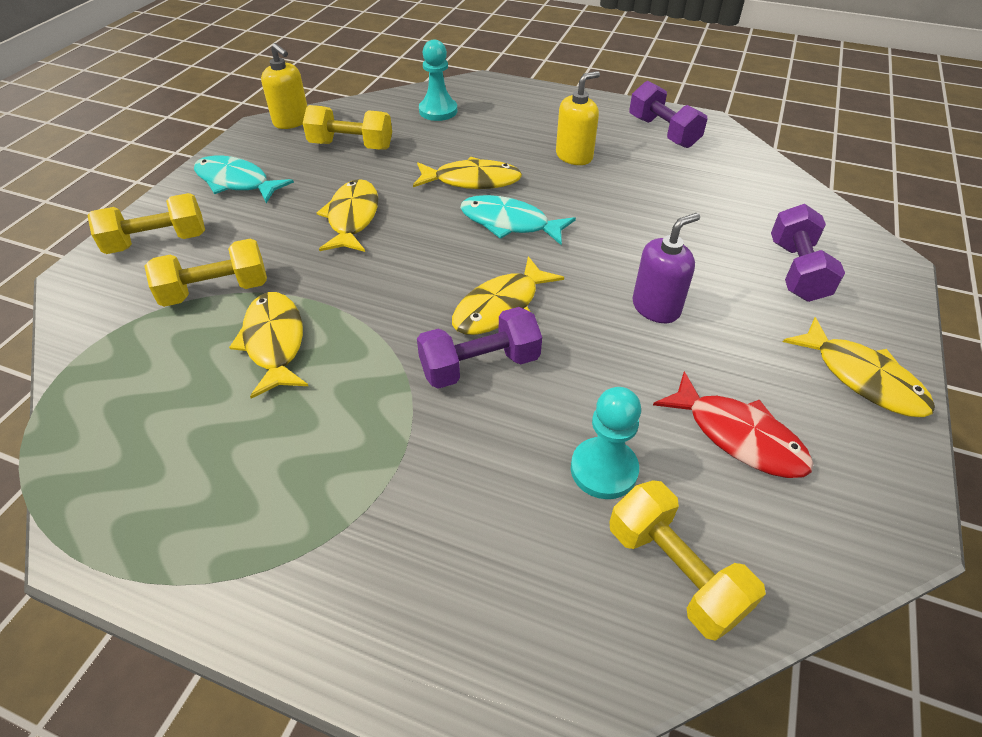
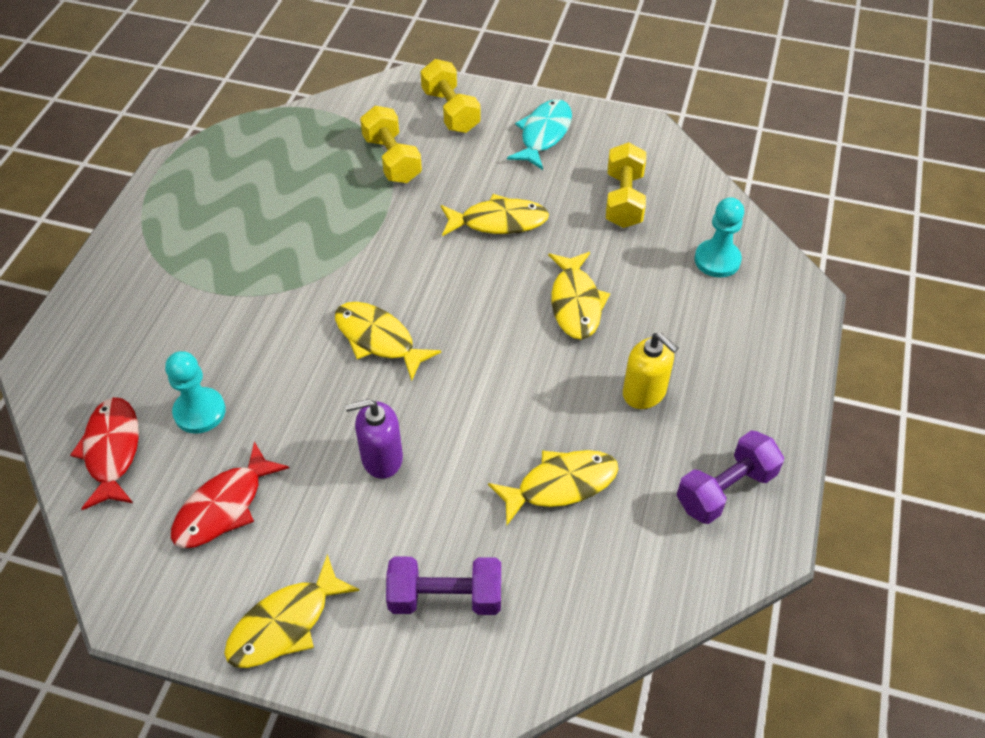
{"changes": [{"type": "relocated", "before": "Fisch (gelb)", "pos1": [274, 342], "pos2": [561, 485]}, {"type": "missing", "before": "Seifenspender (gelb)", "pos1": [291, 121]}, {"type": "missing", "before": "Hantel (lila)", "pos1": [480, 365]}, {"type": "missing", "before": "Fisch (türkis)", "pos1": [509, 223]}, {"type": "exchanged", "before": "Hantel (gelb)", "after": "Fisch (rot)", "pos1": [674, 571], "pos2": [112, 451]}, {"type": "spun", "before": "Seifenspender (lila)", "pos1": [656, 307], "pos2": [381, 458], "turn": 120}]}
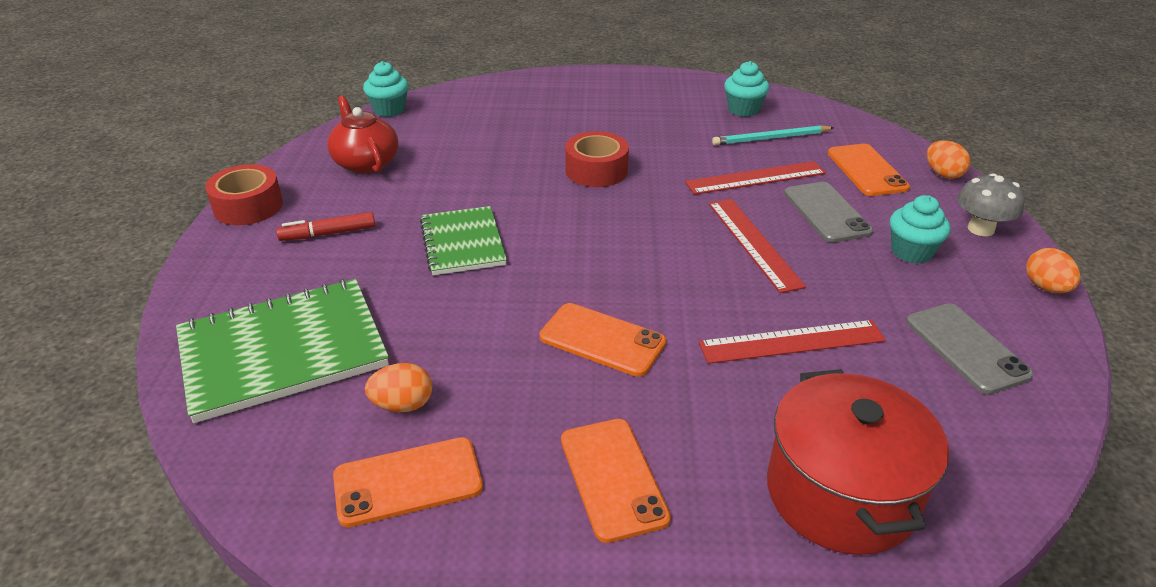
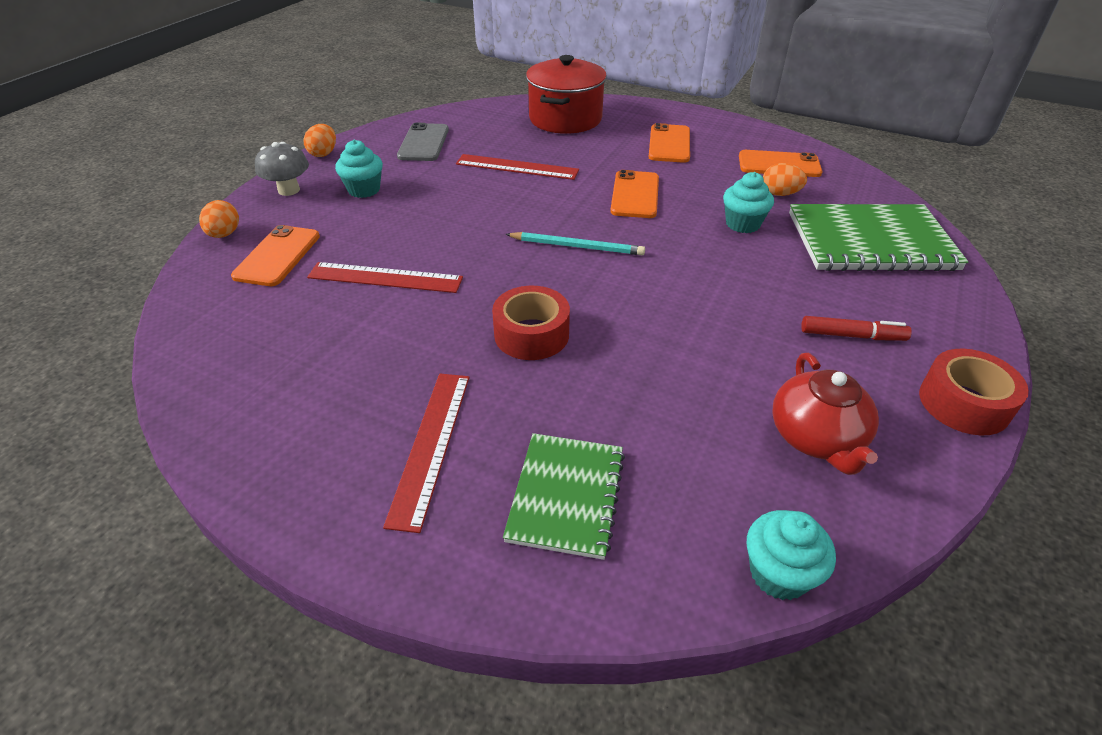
{"changes": [{"type": "relocated", "before": "Notizbuch (grün)", "pos1": [462, 243], "pos2": [566, 496]}, {"type": "spun", "before": "Handy (orange)", "pos1": [602, 340], "pos2": [635, 195], "turn": 45}, {"type": "relocated", "before": "Lineal (rot)", "pos1": [754, 243], "pos2": [430, 445]}, {"type": "relocated", "before": "Bleistift (türkis)", "pos1": [770, 138], "pos2": [577, 246]}, {"type": "relocated", "before": "Muffin (türkis)", "pos1": [743, 109], "pos2": [742, 224]}, {"type": "missing", "before": "Handy (grau)", "pos1": [826, 212]}]}
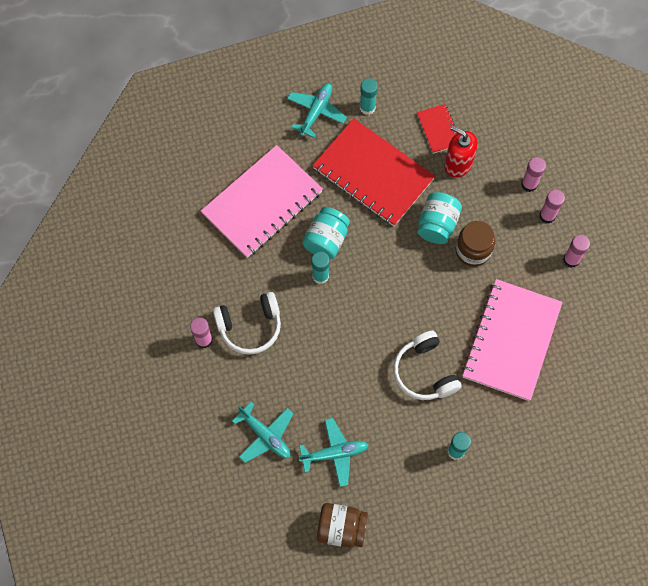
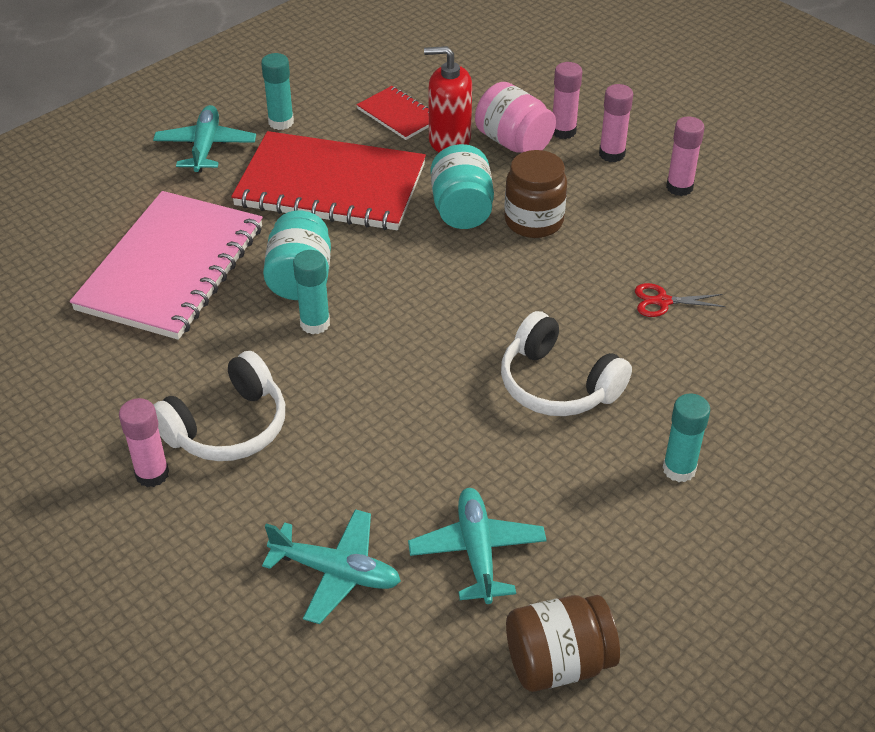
{"changes": [{"type": "spun", "before": "Flugzeug (türkis)", "pos1": [334, 453], "pos2": [477, 551], "turn": -60}, {"type": "exchanged", "before": "Notizbuch (rosa)", "after": "Schere (rot)", "pos1": [511, 340], "pos2": [663, 301]}, {"type": "appeared", "after": "Einmachglas (rosa)", "pos2": [513, 142]}]}
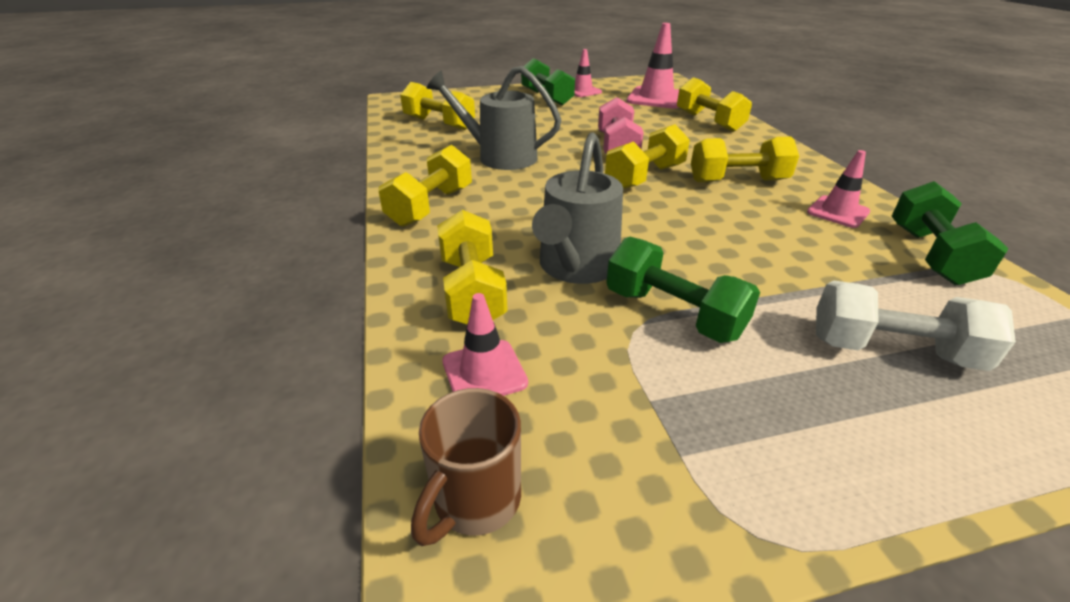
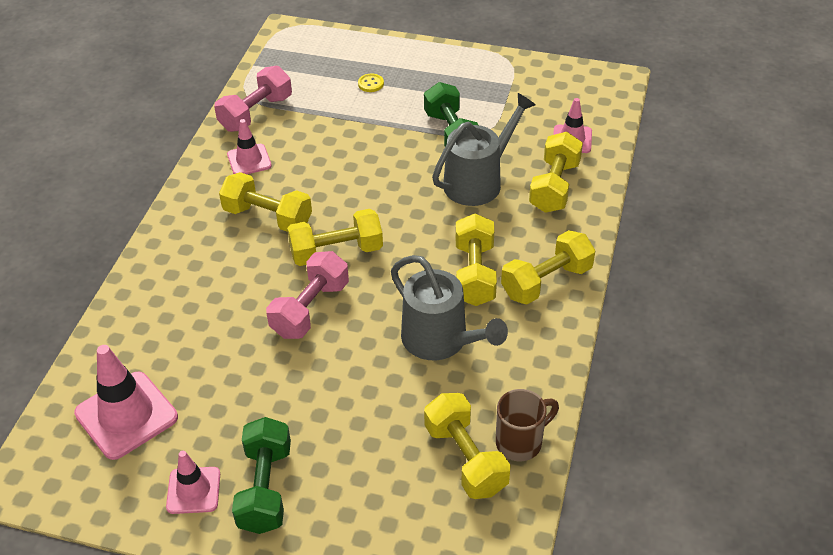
{"changes": [{"type": "relocated", "before": "Tasse (braun)", "pos1": [475, 501], "pos2": [520, 442]}, {"type": "relocated", "before": "Hantel (gelb)", "pos1": [709, 121], "pos2": [474, 274]}, {"type": "exchanged", "before": "Hantel (weiß)", "after": "Knopf (gelb)", "pos1": [892, 350], "pos2": [371, 84]}, {"type": "colour", "before": "Hantel (grün)", "after": "Hantel (rosa)", "pos1": [930, 255], "pos2": [256, 113]}]}
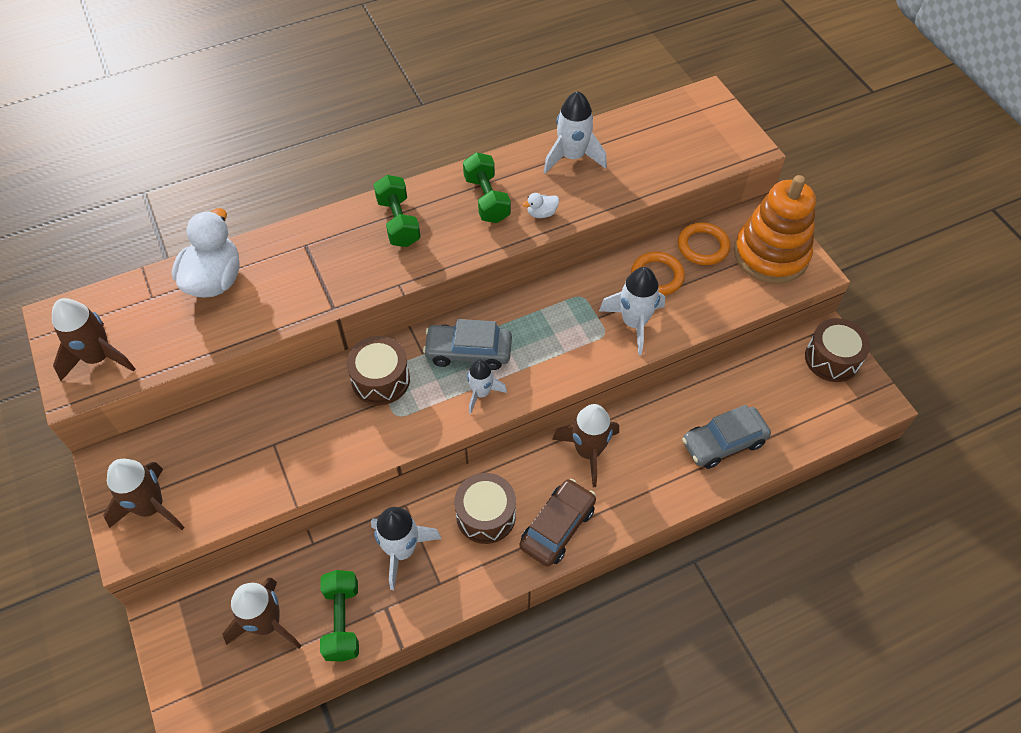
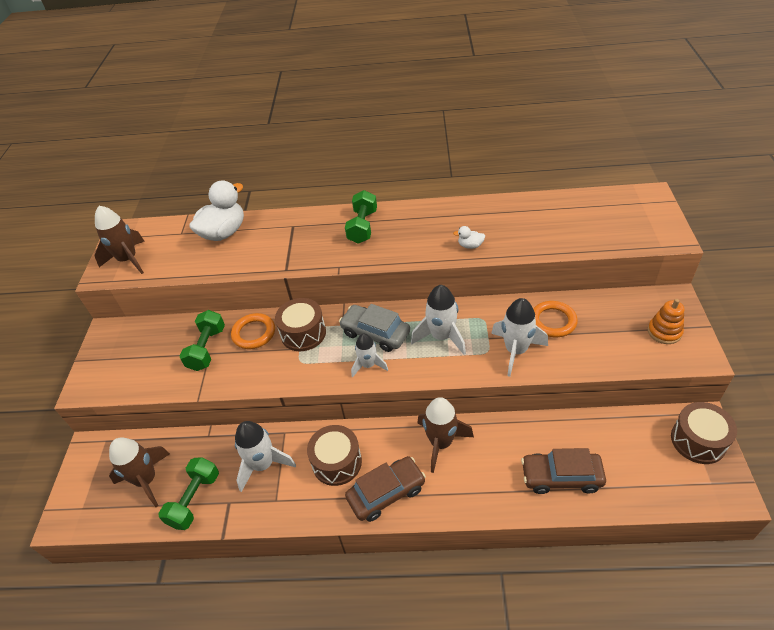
{"changes": [{"type": "missing", "before": "Rakete (braun)", "pos1": [151, 507]}, {"type": "relocated", "before": "Hantel (grün)", "pos1": [486, 199], "pos2": [207, 349]}, {"type": "relocated", "before": "Rakete (weiß)", "pos1": [572, 157], "pos2": [441, 337]}, {"type": "relocated", "before": "Ring (orange)", "pos1": [703, 246], "pos2": [254, 333]}, {"type": "colour", "before": "Auto (grau)", "after": "Auto (braun)", "pos1": [723, 442], "pos2": [561, 477]}, {"type": "size", "before": "Stapelspielzeug (orange)", "pos1": [770, 255], "pos2": [664, 332], "scale": 0.48}]}
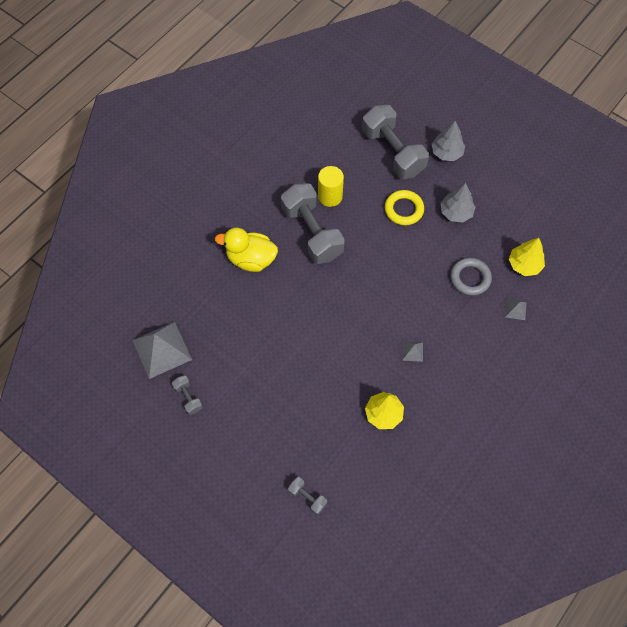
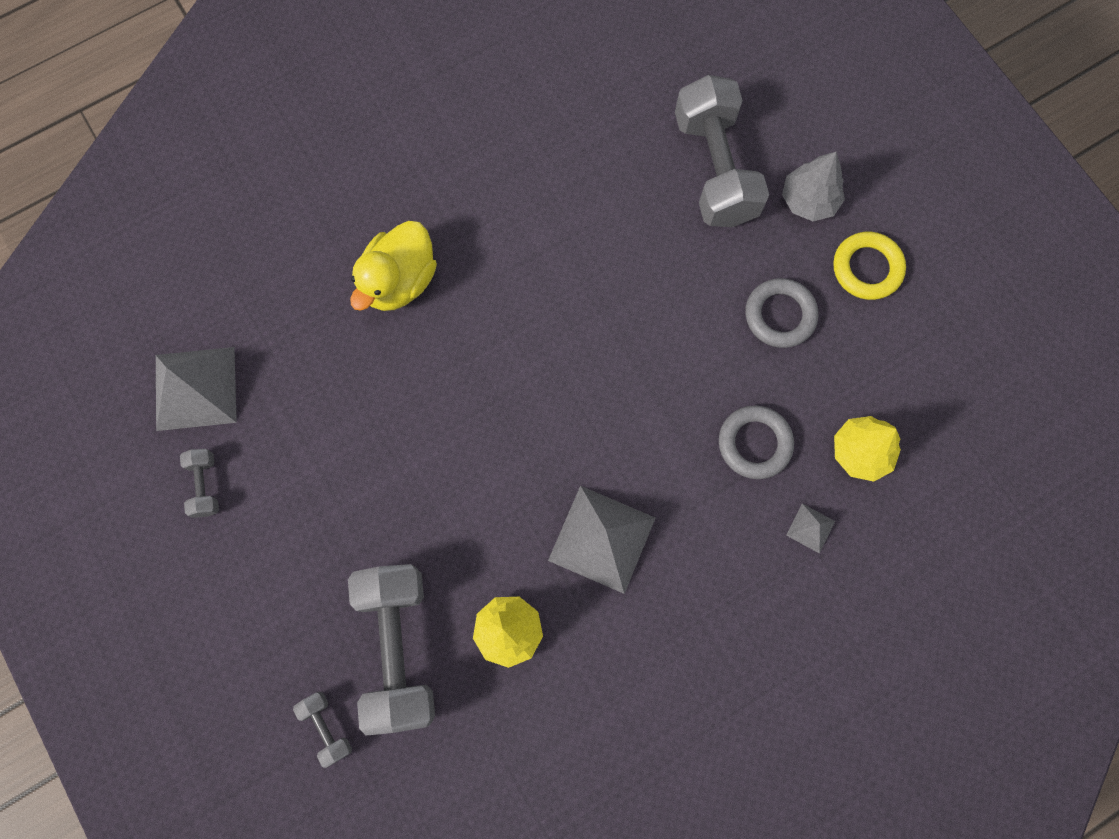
{"changes": [{"type": "spun", "before": "Ente (gelb)", "pos1": [251, 259], "pos2": [399, 281], "turn": -90}, {"type": "relocated", "before": "Hantel (grau)", "pos1": [312, 232], "pos2": [398, 648]}, {"type": "missing", "before": "Vollzylinder (gelb)", "pos1": [330, 196]}, {"type": "relocated", "before": "Ring (gelb)", "pos1": [404, 209], "pos2": [867, 268]}, {"type": "size", "before": "Pyramide (grau)", "pos1": [412, 351], "pos2": [602, 538], "scale": 2.23}, {"type": "exchanged", "before": "Baum (grau)", "after": "Ring (grau)", "pos1": [456, 212], "pos2": [780, 315]}]}
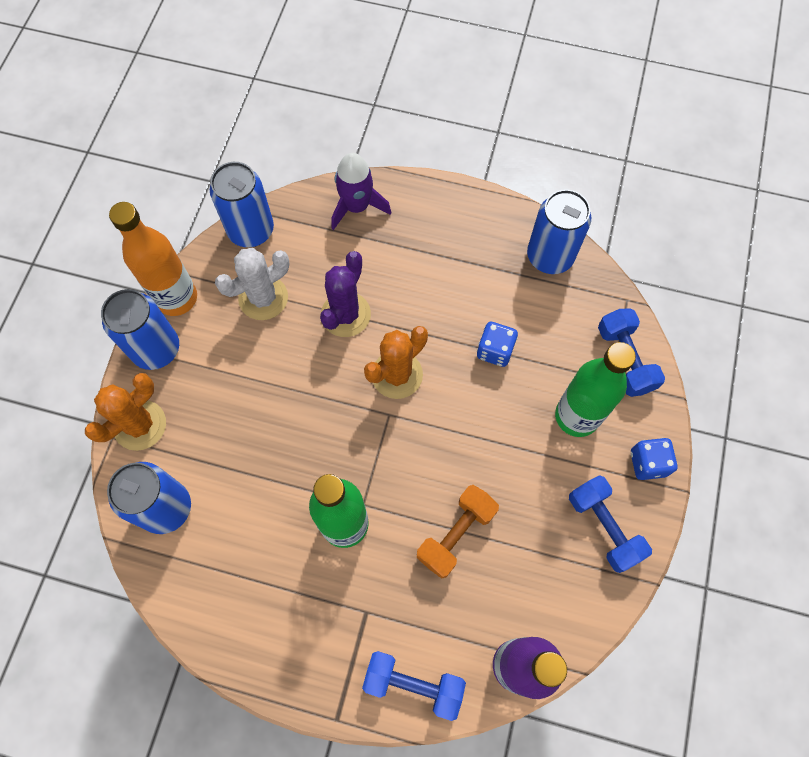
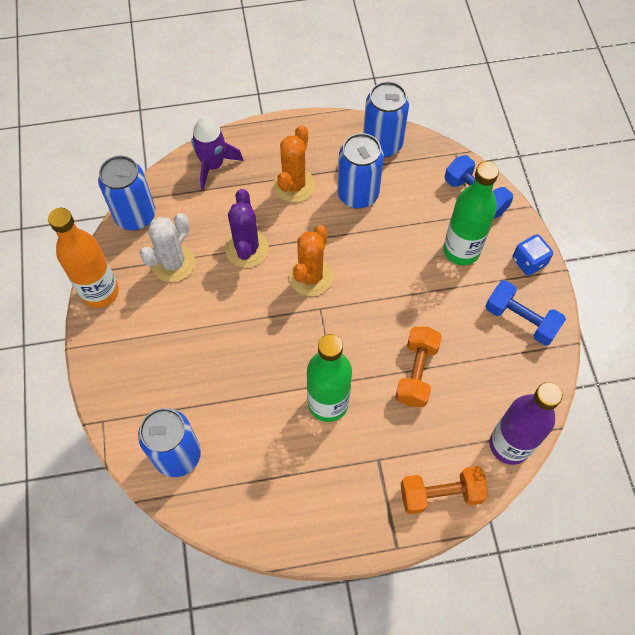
{"changes": [{"type": "relocated", "before": "Kaktus (orange)", "pos1": [140, 425], "pos2": [294, 185]}, {"type": "relocated", "before": "Dose (blau)", "pos1": [156, 349], "pos2": [358, 194]}, {"type": "colour", "before": "Hantel (blau)", "after": "Hantel (orange)", "pos1": [413, 684], "pos2": [441, 494]}, {"type": "missing", "before": "Spielwürfel (blau)", "pos1": [495, 350]}]}
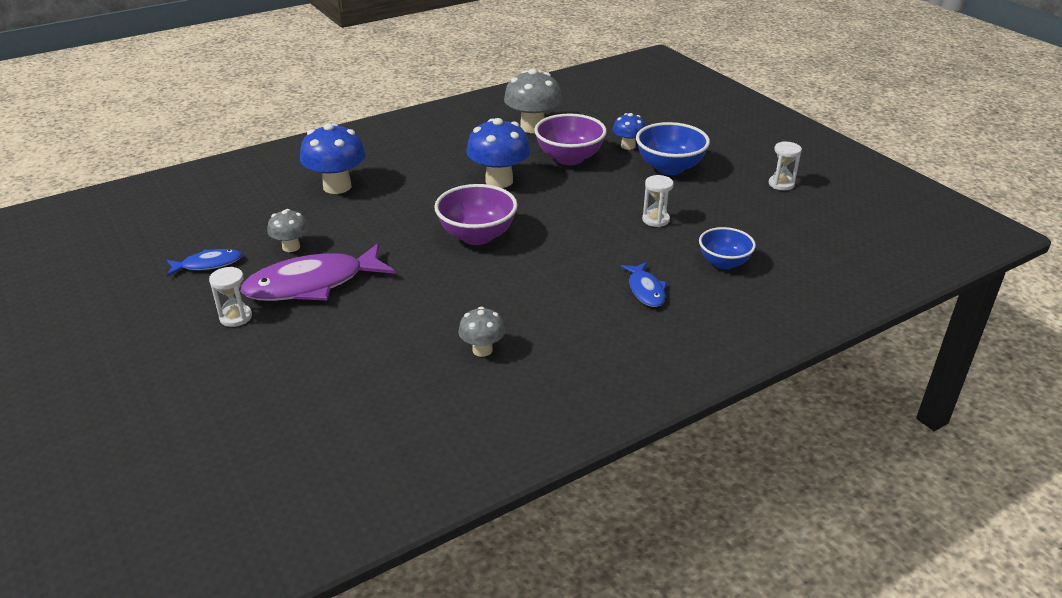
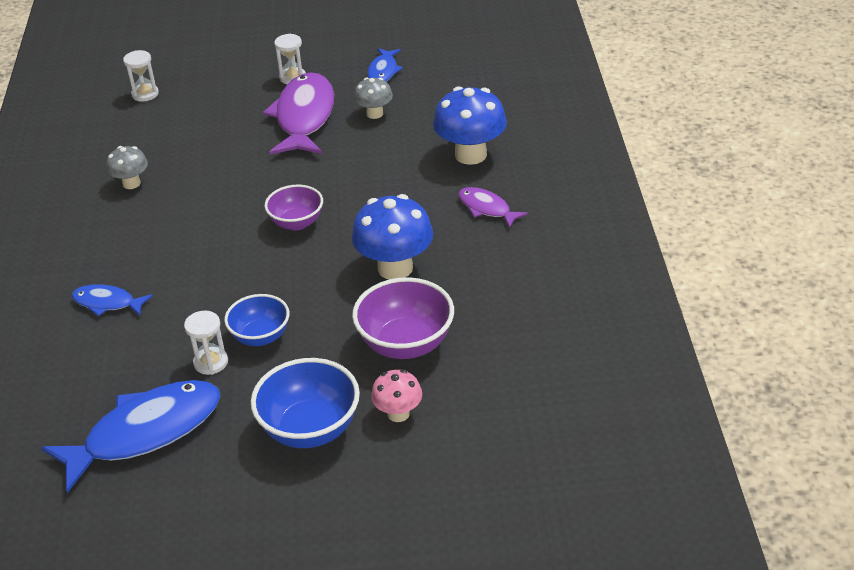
{"changes": [{"type": "size", "before": "Schüssel (lila)", "pos1": [477, 236], "pos2": [297, 223], "scale": 0.65}, {"type": "missing", "before": "Pilz (grau)", "pos1": [532, 127]}, {"type": "colour", "before": "Pilz (blau)", "after": "Pilz (rosa)", "pos1": [628, 146], "pos2": [398, 413]}, {"type": "relocated", "before": "Schüssel (blau)", "pos1": [724, 263], "pos2": [260, 336]}, {"type": "relocated", "before": "Sanduhr (weiß)", "pos1": [781, 184], "pos2": [145, 94]}, {"type": "appeared", "after": "Fisch (blau)", "pos2": [145, 433]}, {"type": "appeared", "after": "Fisch (lila)", "pos2": [486, 208]}]}
